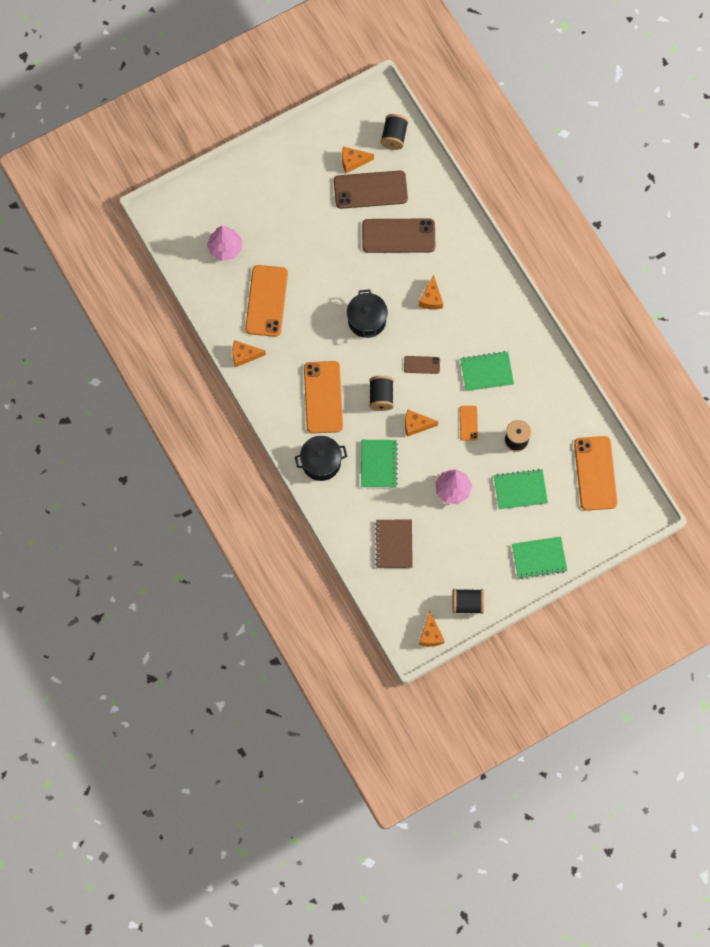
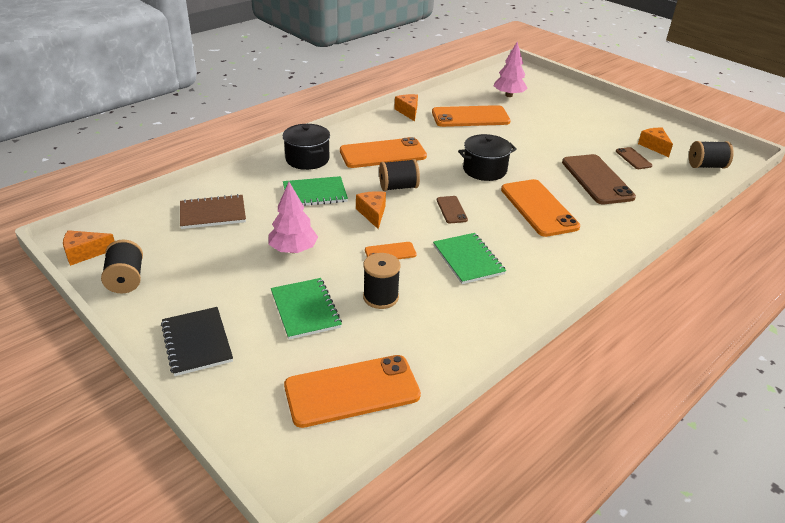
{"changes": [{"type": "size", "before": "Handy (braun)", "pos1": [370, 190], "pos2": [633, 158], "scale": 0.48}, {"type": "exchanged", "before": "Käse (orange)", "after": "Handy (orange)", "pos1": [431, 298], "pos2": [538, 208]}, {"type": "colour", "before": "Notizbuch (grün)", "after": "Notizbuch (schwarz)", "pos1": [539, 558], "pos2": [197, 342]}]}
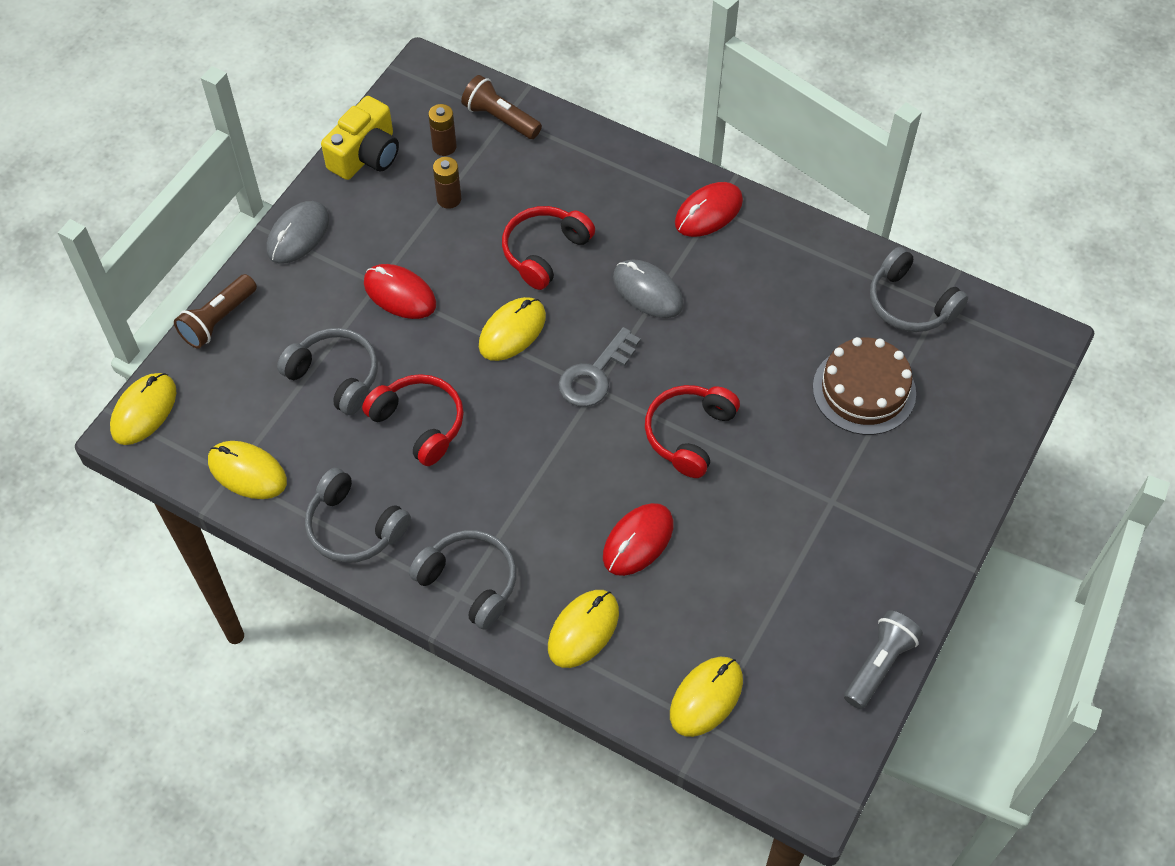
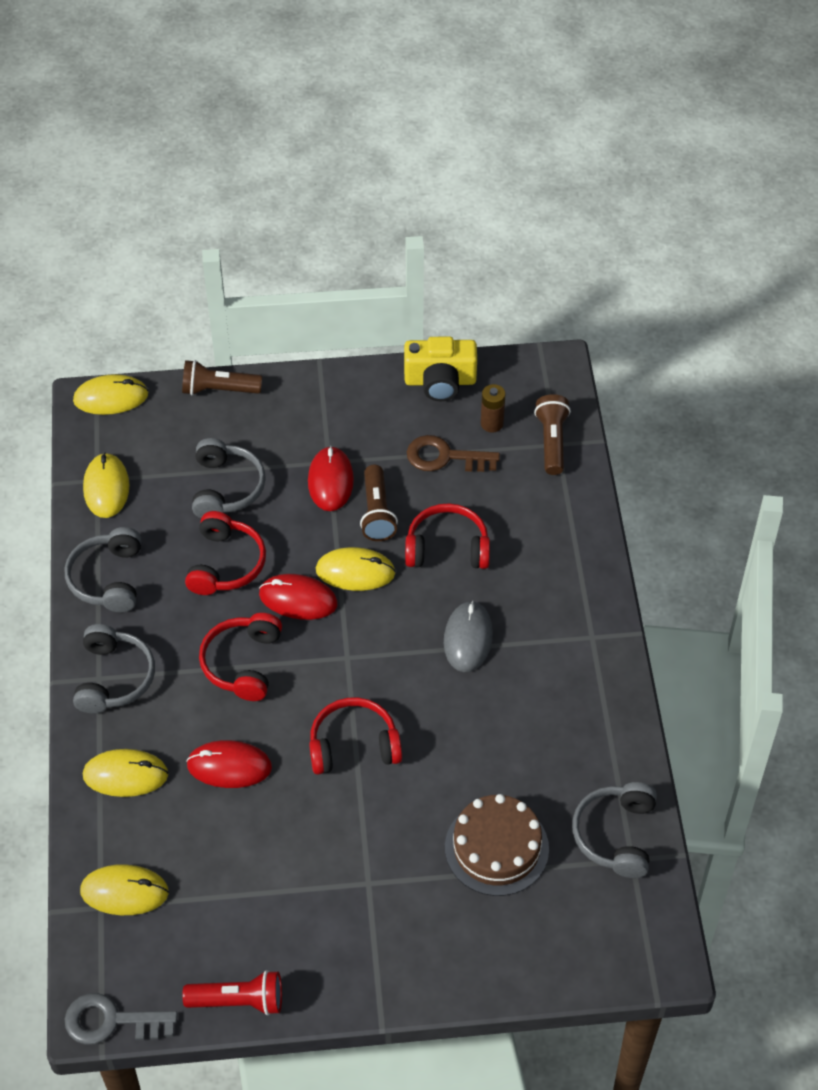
{"changes": [{"type": "missing", "before": "Computermaus (grau)", "pos1": [298, 234]}, {"type": "exchanged", "before": "Batterie (braun)", "after": "Schlüssel (braun)", "pos1": [449, 199], "pos2": [444, 457]}, {"type": "relocated", "before": "Schlüssel (grau)", "pos1": [595, 375], "pos2": [111, 1021]}, {"type": "relocated", "before": "Computermaus (rot)", "pos1": [708, 212], "pos2": [298, 599]}, {"type": "colour", "before": "Taschenlampe (grau)", "after": "Taschenlampe (rot)", "pos1": [879, 664], "pos2": [238, 1001]}, {"type": "appeared", "after": "Kopfhörer (rot)", "pos2": [242, 663]}, {"type": "appeared", "after": "Taschenlampe (braun)", "pos2": [377, 512]}]}
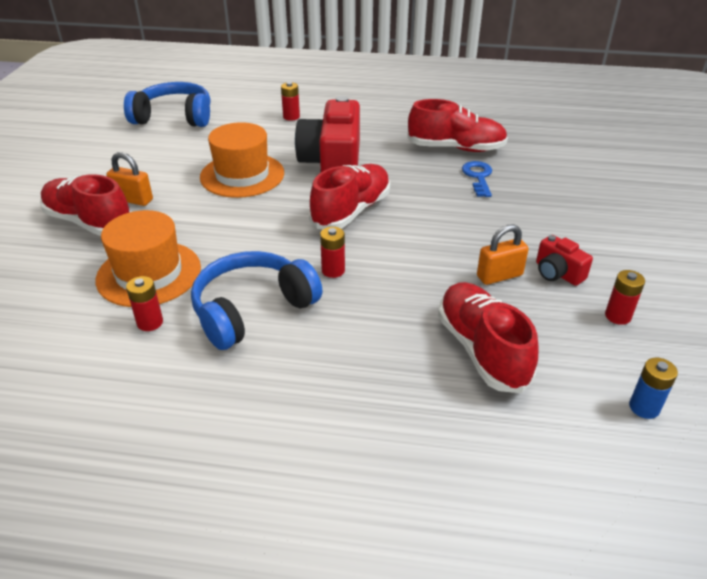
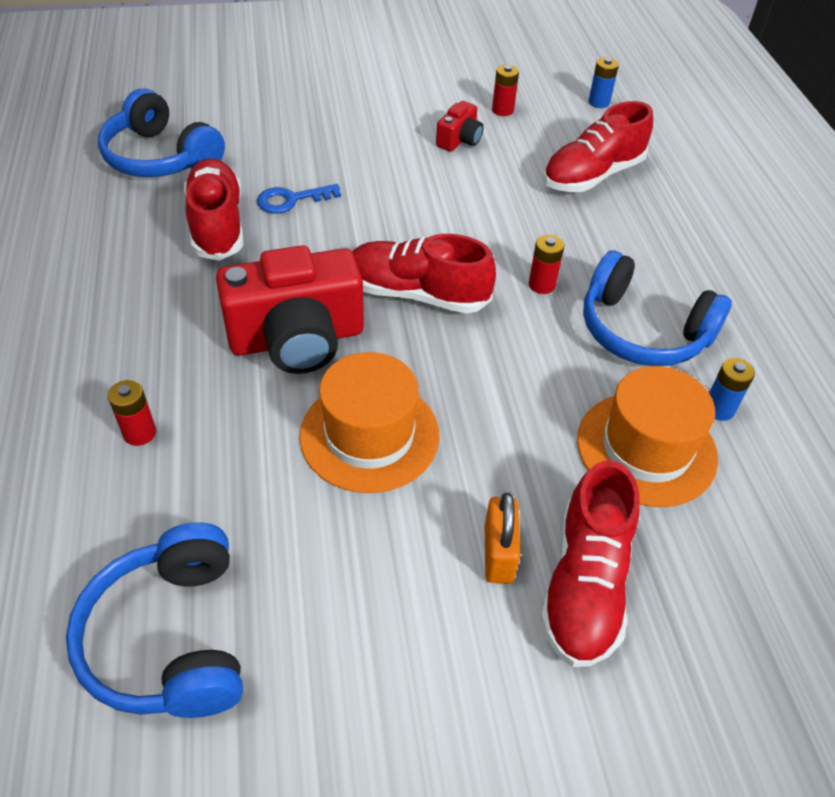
{"changes": [{"type": "colour", "before": "Batterie (rot)", "after": "Batterie (blau)", "pos1": [150, 322], "pos2": [719, 409]}, {"type": "missing", "before": "Vorhängeschloss (orange)", "pos1": [499, 276]}, {"type": "appeared", "after": "Kopfhörer (blau)", "pos2": [160, 157]}]}
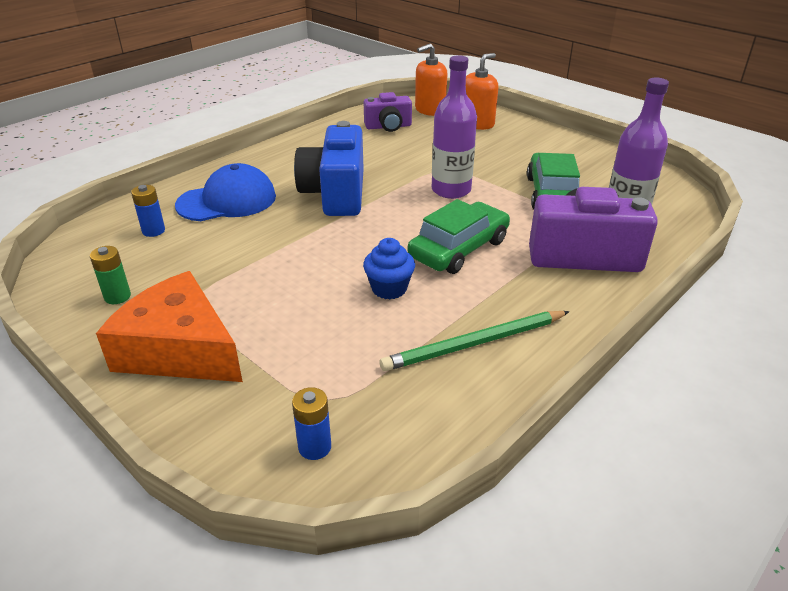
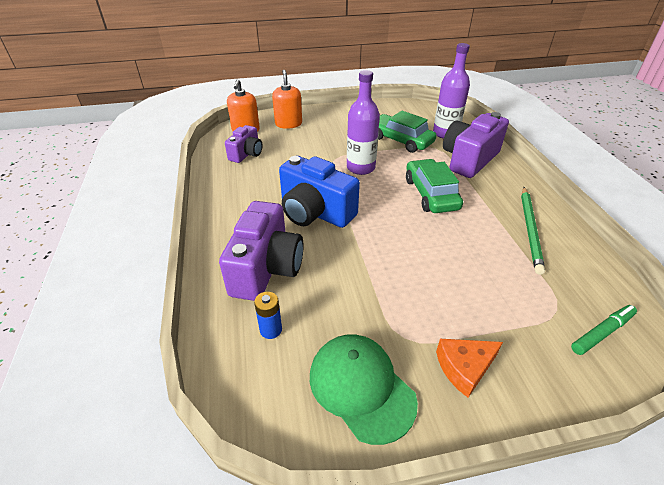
{"changes": [{"type": "exchanged", "before": "Batterie (grün)", "after": "Kappe (grün)", "pos1": [117, 296], "pos2": [361, 387]}, {"type": "size", "before": "Käse (orange)", "pos1": [179, 349], "pos2": [464, 368], "scale": 0.55}, {"type": "exchanged", "before": "Kappe (blau)", "after": "Kamera (lila)", "pos1": [227, 201], "pos2": [266, 268]}, {"type": "exchanged", "before": "Batterie (blau)", "after": "Filzstift (grün)", "pos1": [314, 447], "pos2": [602, 333]}, {"type": "missing", "before": "Muffin (blau)", "pos1": [389, 289]}]}
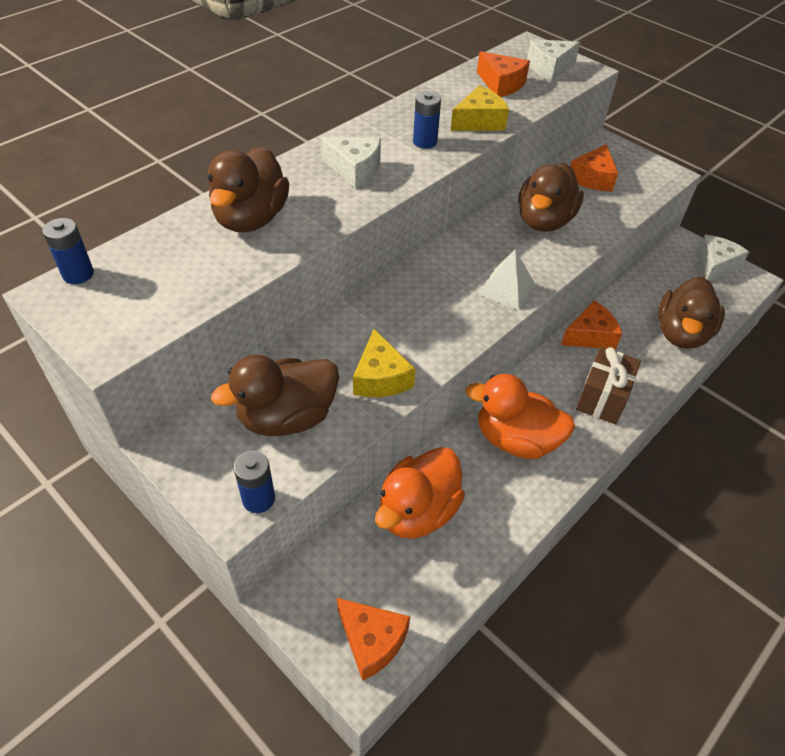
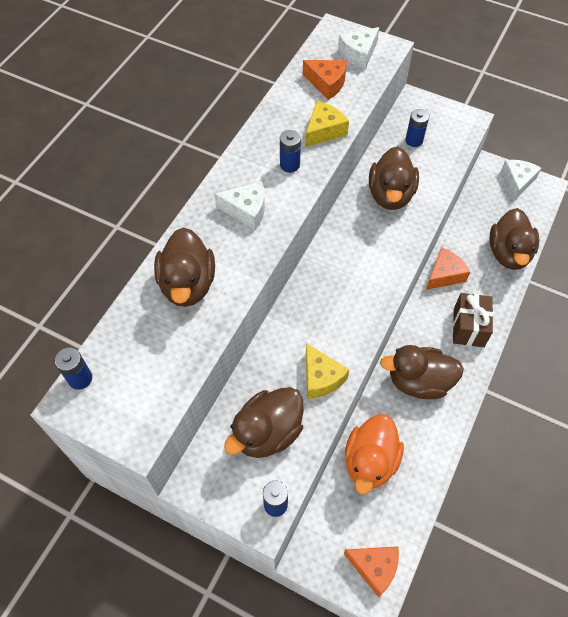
{"changes": [{"type": "colour", "before": "Ente (orange)", "after": "Ente (braun)", "pos1": [516, 439], "pos2": [419, 381]}, {"type": "missing", "before": "Pyramide (weiß)", "pos1": [506, 289]}, {"type": "exchanged", "before": "Käse (orange)", "after": "Batterie (blau)", "pos1": [592, 178], "pos2": [414, 140]}]}
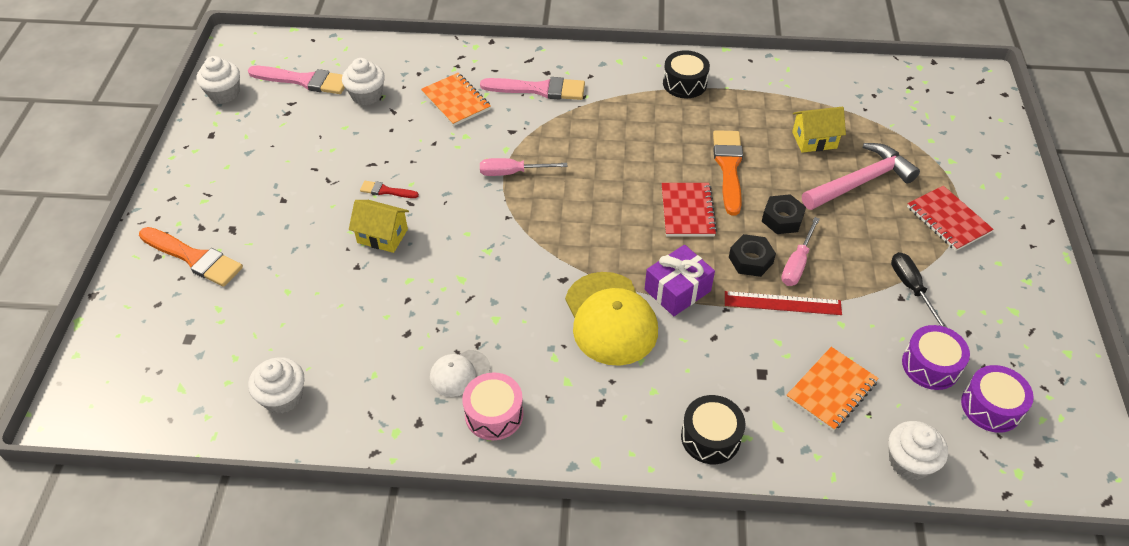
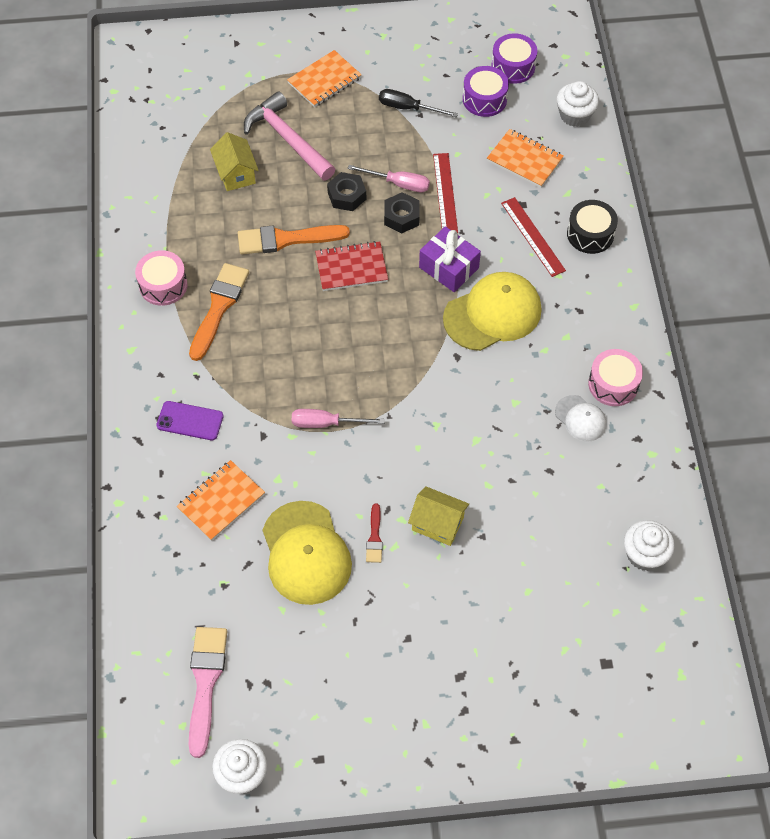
{"changes": [{"type": "relocated", "before": "Pinsel (orange)", "pos1": [194, 258], "pos2": [219, 307]}, {"type": "missing", "before": "Muffin (weiß)", "pos1": [366, 95]}, {"type": "spun", "before": "Haus (gelb)", "pos1": [382, 236], "pos2": [437, 523], "turn": -75}, {"type": "exchanged", "before": "Pinsel (rosa)", "after": "Handy (lila)", "pos1": [539, 89], "pos2": [190, 421]}, {"type": "spun", "before": "Schraubenzieher (rosa)", "pos1": [512, 172], "pos2": [326, 423], "turn": 105}, {"type": "colour", "before": "Trommel (schwarz)", "after": "Trommel (rosa)", "pos1": [684, 83], "pos2": [163, 285]}, {"type": "spun", "before": "Schraubenzieher (schwarz)", "pos1": [911, 288], "pos2": [408, 108], "turn": 45}, {"type": "colour", "before": "Notizbuch (rot)", "after": "Notizbuch (orange)", "pos1": [948, 220], "pos2": [324, 80]}, {"type": "appeared", "after": "Kappe (gelb)", "pos2": [306, 553]}, {"type": "appeared", "after": "Lineal (rot)", "pos2": [533, 236]}]}
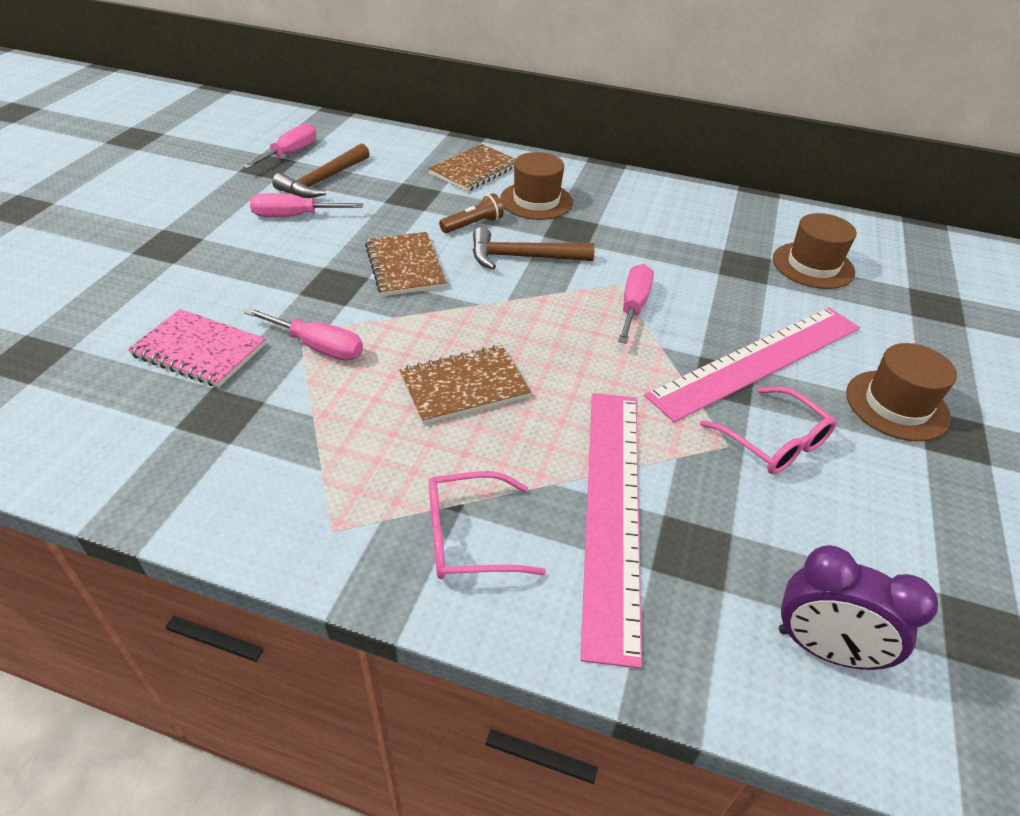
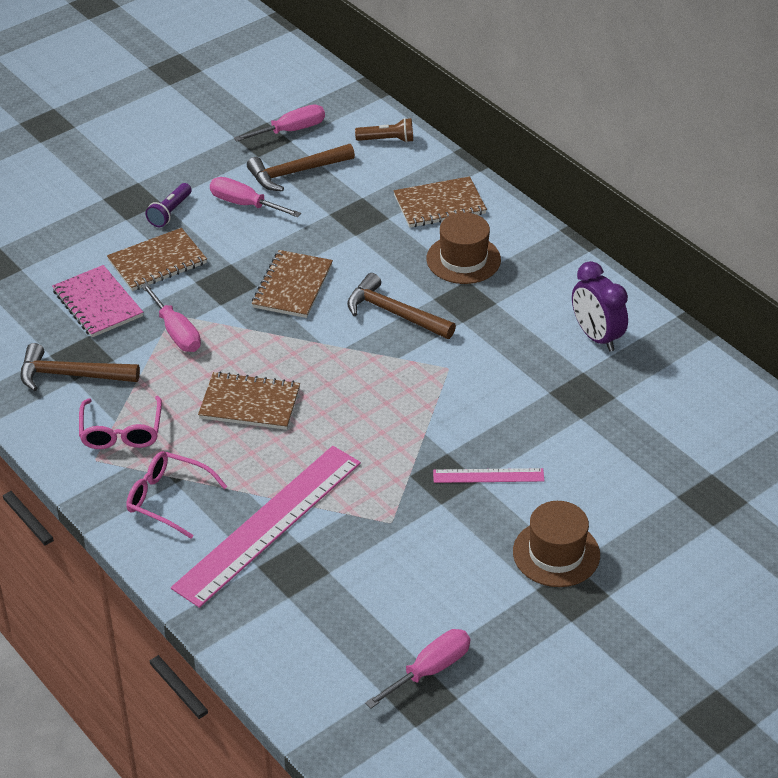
{"changes": [{"type": "relocated", "before": "Taschenlampe (braun)", "pos1": [473, 224], "pos2": [387, 140]}, {"type": "relocated", "before": "Schraubenzieher (rosa)", "pos1": [633, 306], "pos2": [430, 670]}, {"type": "size", "before": "Lineal (rosa)", "pos1": [757, 360], "pos2": [488, 475], "scale": 0.46}, {"type": "relocated", "before": "Brille (rosa)", "pos1": [774, 442], "pos2": [121, 432]}, {"type": "missing", "before": "Hut (braun)", "pos1": [813, 265]}, {"type": "relocated", "before": "Wecker (lila)", "pos1": [824, 649], "pos2": [596, 337]}, {"type": "appeared", "after": "Hammer (braun)", "pos2": [71, 375]}, {"type": "appeared", "after": "Notizbuch (braun)", "pos2": [157, 262]}, {"type": "appeared", "after": "Taschenlampe (lila)", "pos2": [170, 212]}]}
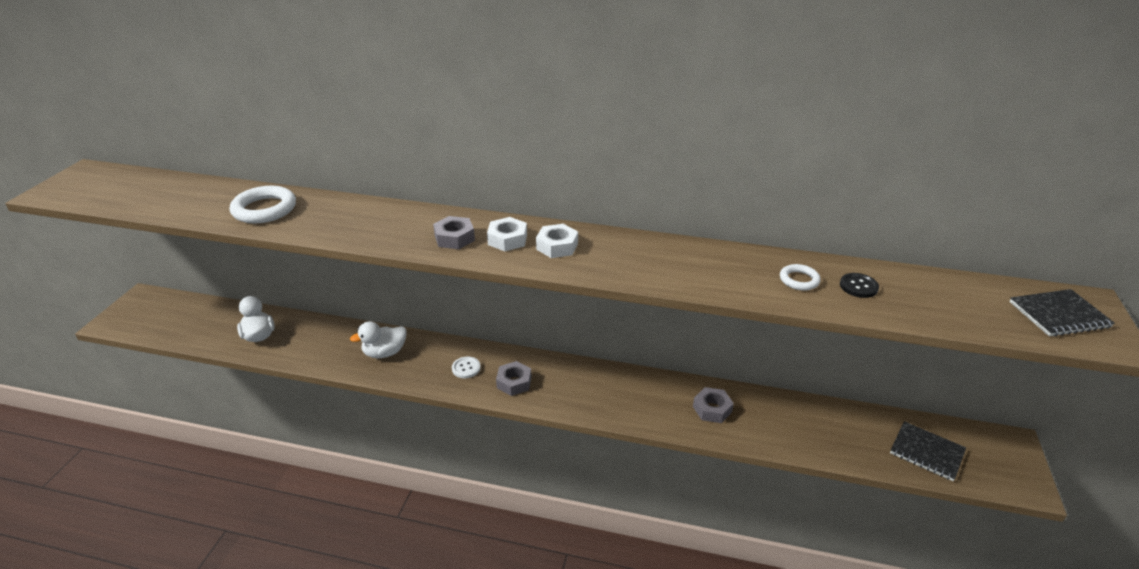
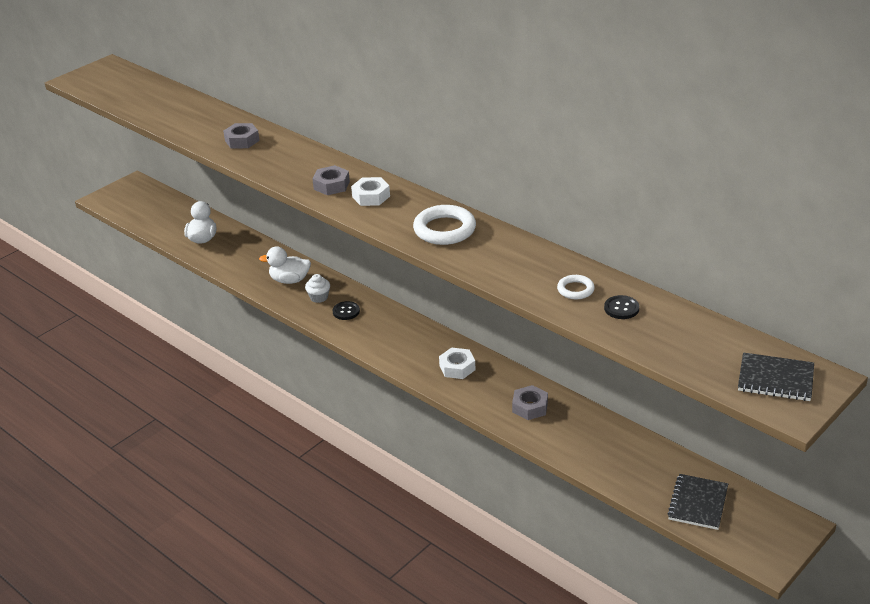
{"changes": [{"type": "relocated", "before": "Ring (weiß)", "pos1": [264, 209], "pos2": [444, 229]}, {"type": "colour", "before": "Knopf (weiß)", "after": "Knopf (schwarz)", "pos1": [466, 368], "pos2": [346, 311]}, {"type": "relocated", "before": "Sechskantmutter (grau)", "pos1": [514, 382], "pos2": [242, 140]}, {"type": "relocated", "before": "Sechskantmutter (weiß)", "pos1": [557, 246], "pos2": [457, 367]}, {"type": "spun", "before": "Notizbuch (schwarz)", "pos1": [926, 452], "pos2": [698, 503], "turn": 45}, {"type": "appeared", "after": "Muffin (weiß)", "pos2": [319, 297]}]}
